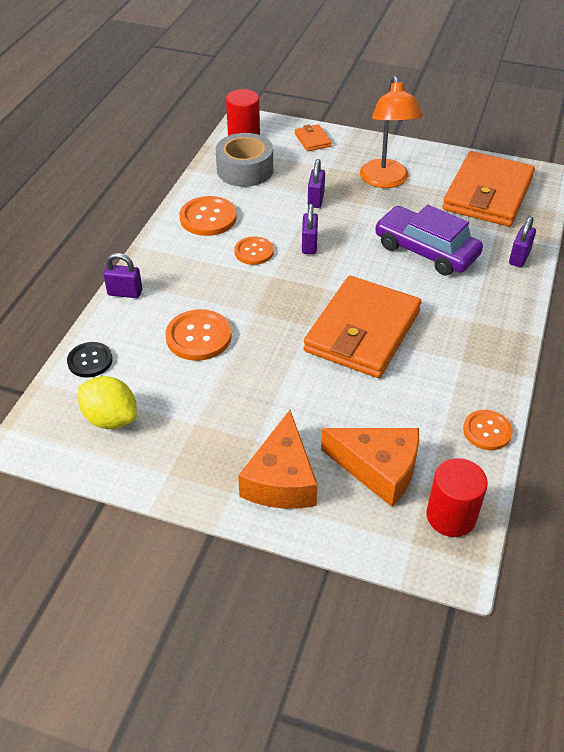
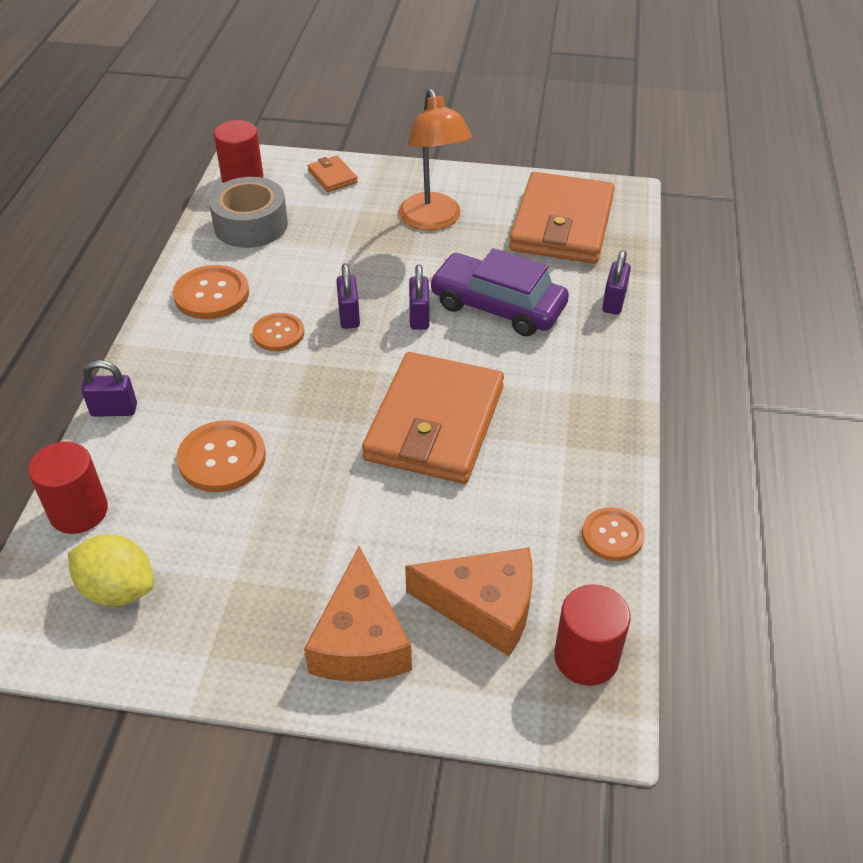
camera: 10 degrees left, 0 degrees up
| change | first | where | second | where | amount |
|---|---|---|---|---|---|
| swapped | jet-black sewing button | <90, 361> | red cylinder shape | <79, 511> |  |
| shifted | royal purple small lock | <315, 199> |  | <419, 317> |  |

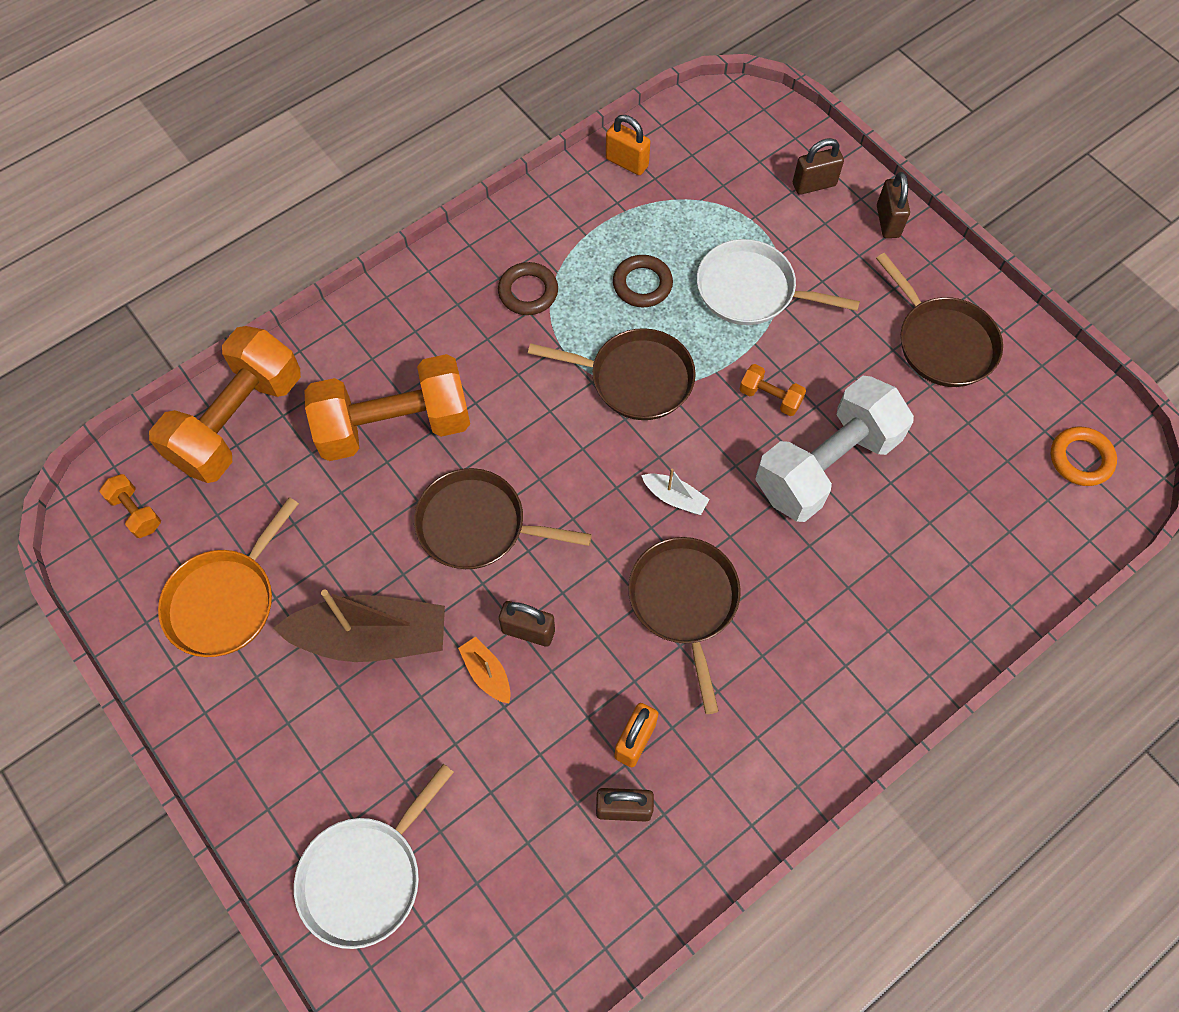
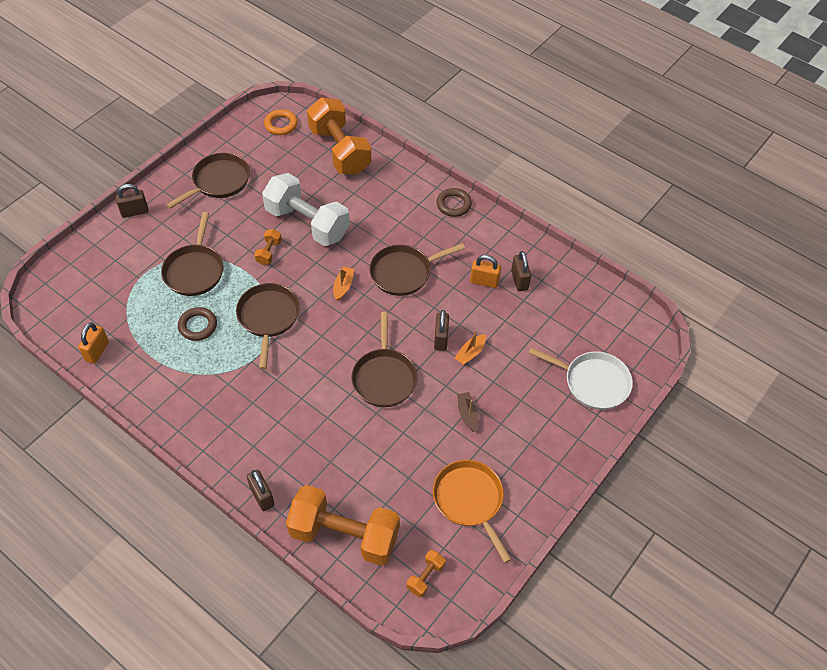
camera: 105 degrees left, 10 degrees down
| change | first | where | second | where | amount |
|---|---|---|---|---|---|
| repainted | snow-white frying pan | <751, 290> | dark brown frying pan | <195, 271> |  |
| shifted | dark brown small lock | <814, 184> |  | <262, 496> |  |
| shifted | orange-coloured hand weight | <394, 425> |  | <339, 150> |  |
| repainted | snow-white boat | <675, 498> | orange-coloured boat | <343, 286> |  |
| rotated | orange-coloured frying pan | <225, 601> |  | <469, 500> | 135 degrees counterclockwise |
| shifted | dark brown hoop | <528, 292> |  | <453, 204> |  |
| scaled | dark brown boat | <371, 637> |  | <467, 414> | x0.45 |

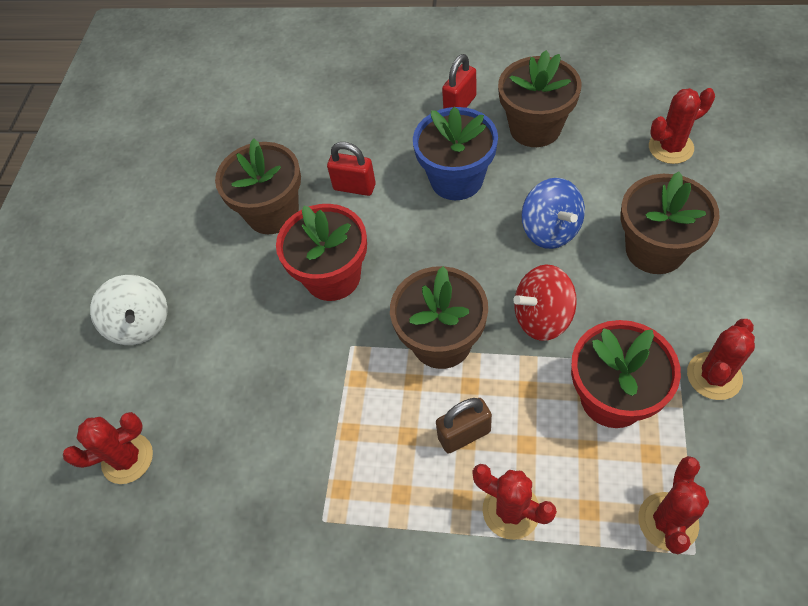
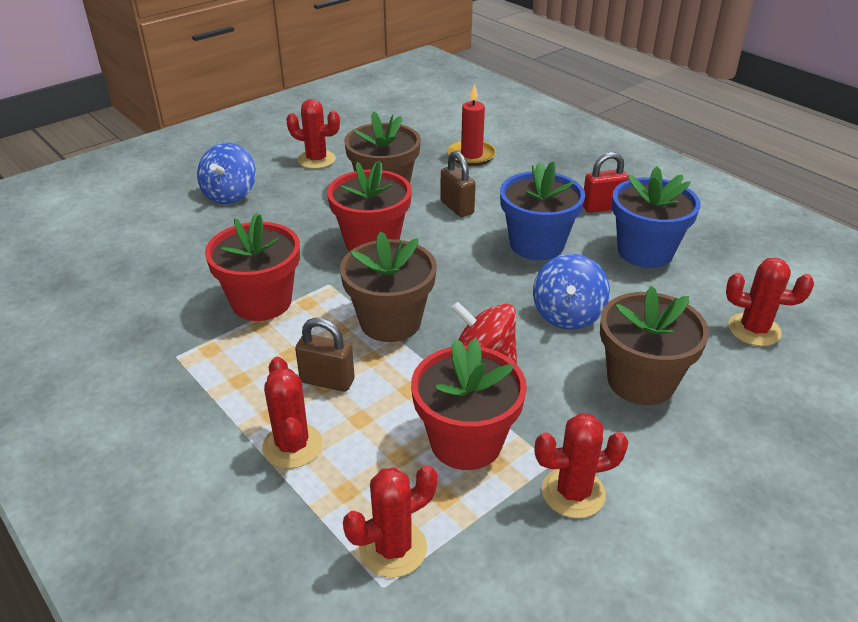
camera: 35 degrees right, 20 degrees down
| change | first | where | second | where | amount |
|---|---|---|---|---|---|
| repainted | snow-white whirligig | <141, 323> | blue whirligig | <230, 194> |  |
| new |  |  | red plant pot | <261, 302> |  |
| shifted | red prickly plant | <127, 458> |  | <316, 160> |  |
| repainted | red small lock | <354, 187> | dark brown small lock | <457, 207> |  |
| new |  |  | red pillar candle | <471, 155> |  |
| repainted | dark brown plant pot | <535, 128> | blue plant pot | <645, 252> |  |

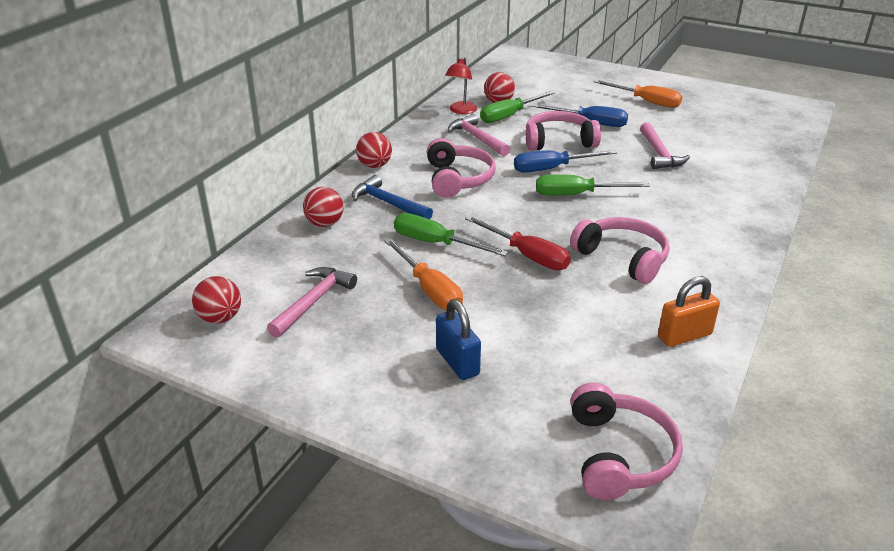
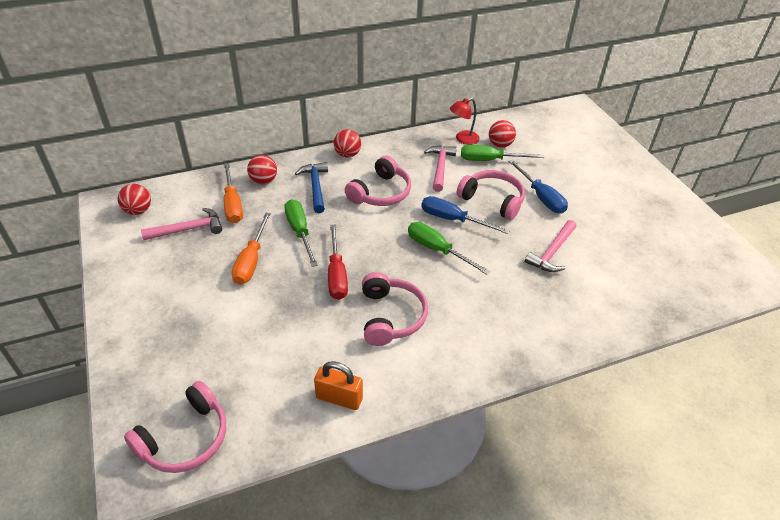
camera: 40 degrees right, 10 degrees up
| change | first | where | second | where | amount |
|---|---|---|---|---|---|
| shifted | orange-coloured flat screwdriver | <646, 102> |  | <233, 204> |  |
| gone | blue small lock | <457, 362> |  |  |  |

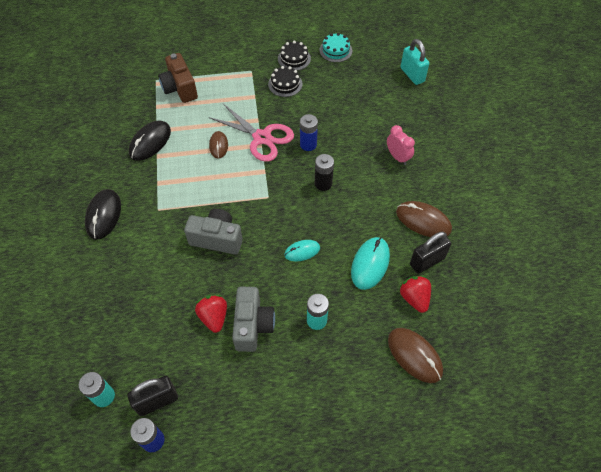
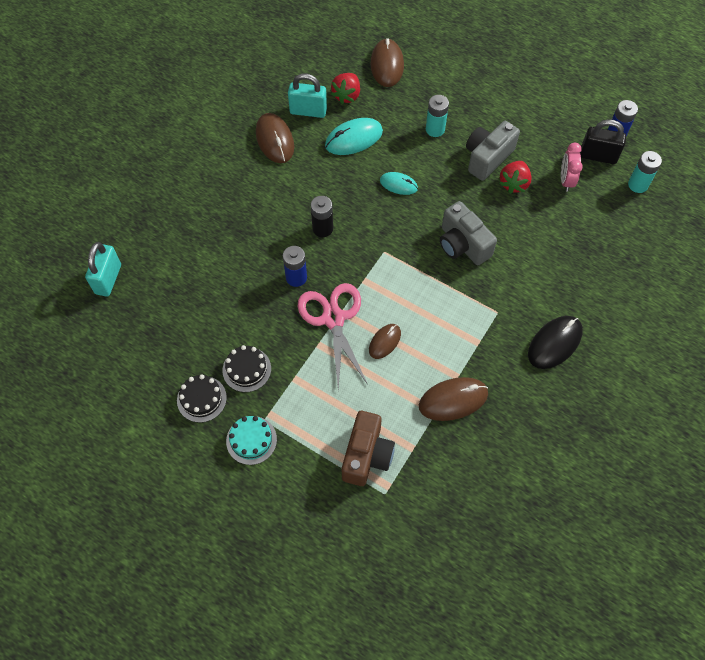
camera: 140 degrees left, 5 degrees up
| change | first | where | second | where | amount |
|---|---|---|---|---|---|
| shifted | teal layer cake | <335, 50> |  | <251, 440> |  |
| repainted | jet-black small lock | <427, 261> | teal small lock | <308, 111> |  |
| repainted | jet-black PC mouse | <150, 142> | dark brown PC mouse | <453, 400> |  |
| shifted | rose-pink clock | <397, 157> |  | <566, 180> |  |

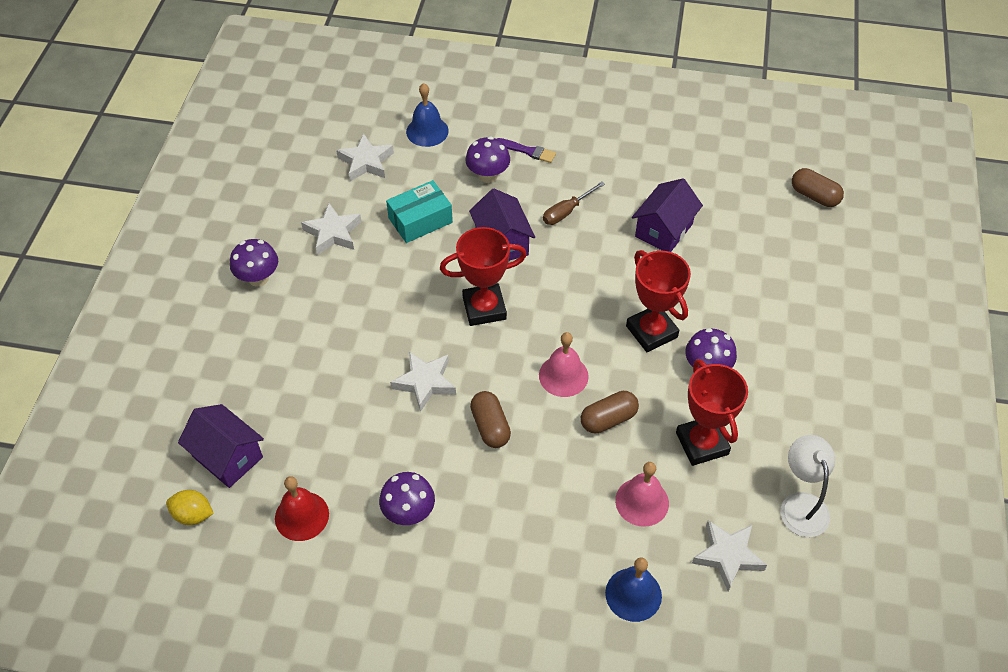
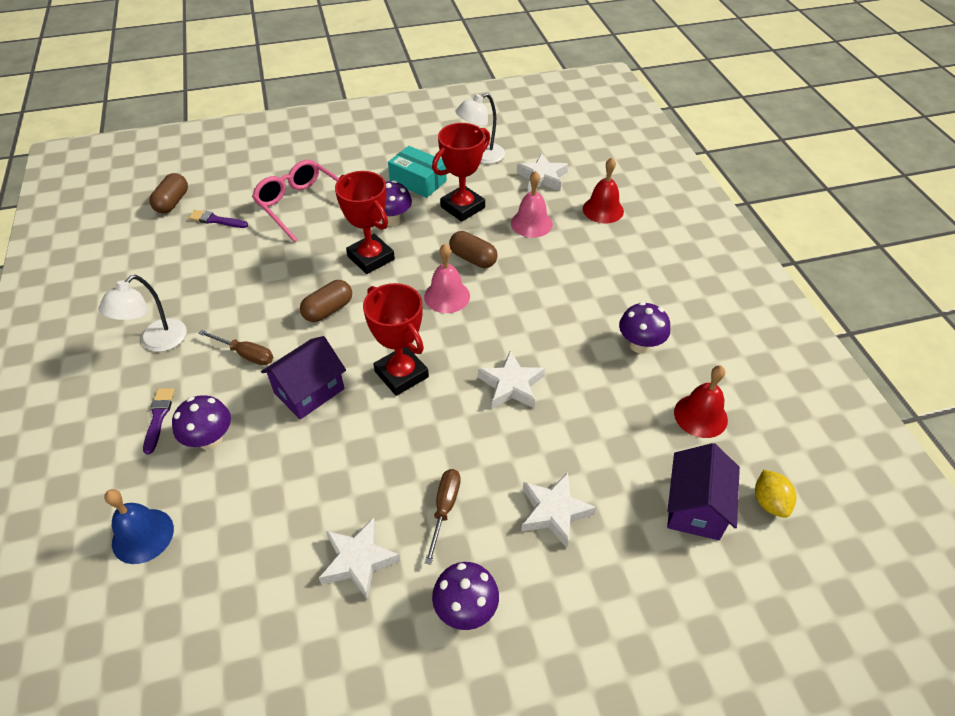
camera: 115 degrees left, 5 degrees down
| change | first | where | second | where | amount |
|---|---|---|---|---|---|
| new |  |  | snow-white lamp | <157, 342> |  |
| new |  |  | royal purple paintbrush | <216, 220> |  |
| new |  |  | rose-pink glasses | <301, 205> |  |
| shifted | dark brown pill shape | <490, 426> |  | <328, 310> |  |
| rotated | red award cup | <651, 331> |  | <371, 258> | 75 degrees counterclockwise |
| shifted | teal box | <420, 220> |  | <418, 181> |  |
| new |  |  | dark brown flat screwdriver | <444, 509> |  |
| shifted | snow-white star | <366, 162> |  | <554, 512> |  |
| repainted | blue hand bell | <633, 594> | red hand bell | <603, 210> |  |
| gone | royal purple toy house | <663, 230> |  |  |  |

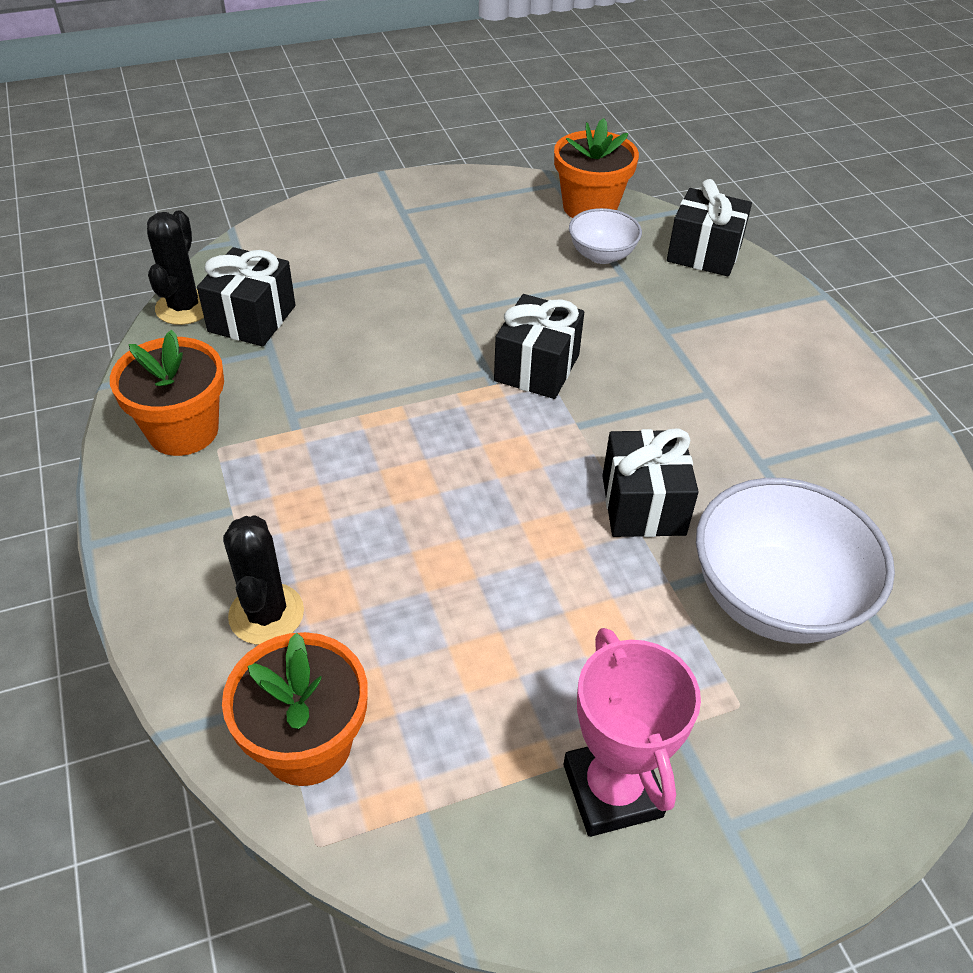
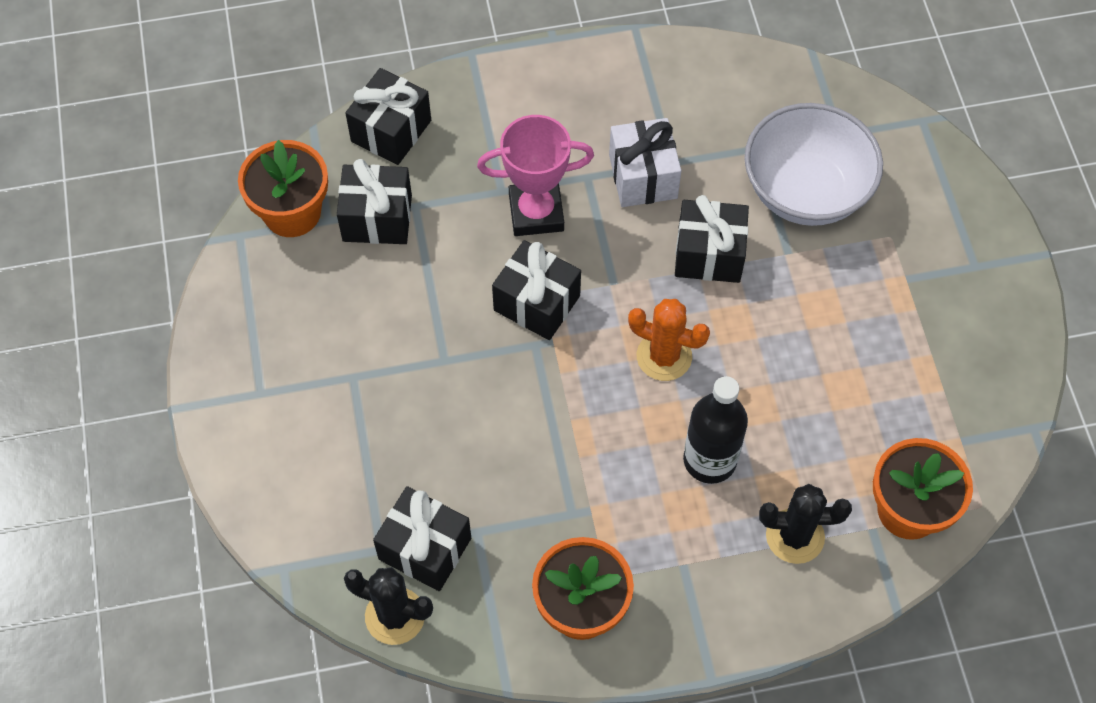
camera: 80 degrees left, 15 degrees up
| change | first | where | second | where | amount |
|---|---|---|---|---|---|
| swapped | snow-white serving bowl | <601, 255> | jet-black present | <377, 218> |  |
| shifted | rose-pink award cup | <612, 790> |  | <536, 212> |  |
| new |  |  | snow-white present | <643, 176> |  |
| new |  |  | orange-coloured prickly plant | <664, 356> |  |
| new |  |  | jet-black bottle | <709, 460> |  |

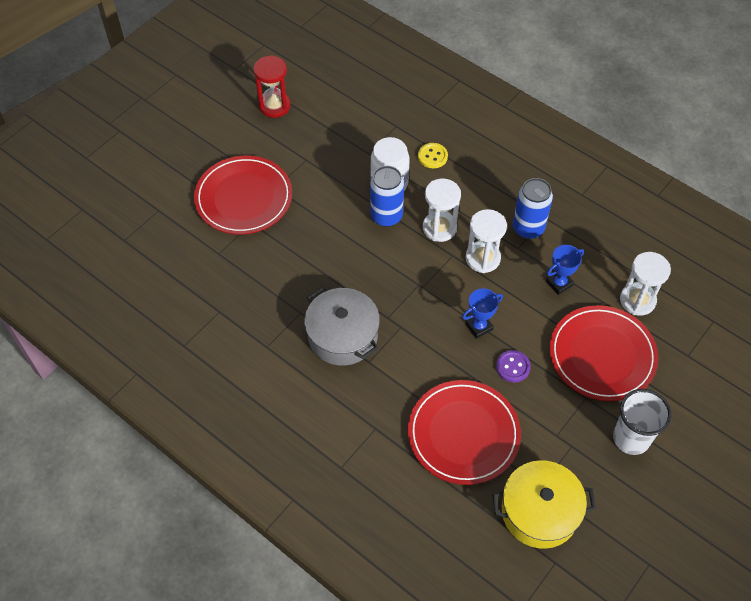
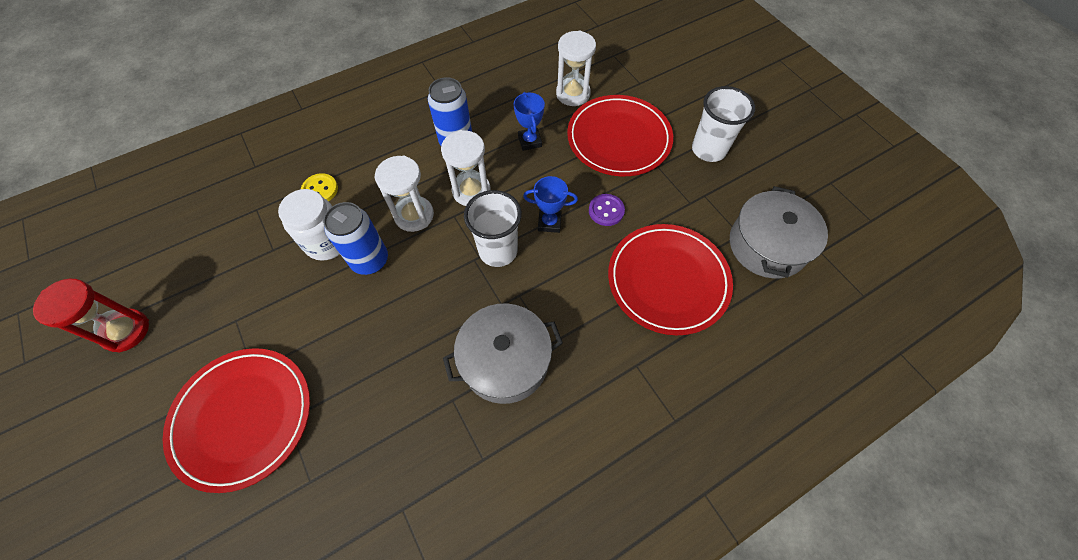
camera: 70 degrees left, 5 degrees up
| change | first | where | second | where | amount |
|---|---|---|---|---|---|
| new |  |  | snow-white cup | <498, 251> |  |
| rotated | blue award cup | <479, 326> |  | <549, 222> | 75 degrees counterclockwise |
| repainted | golden stockpot | <539, 512> | gray stockpot | <767, 245> |  |

